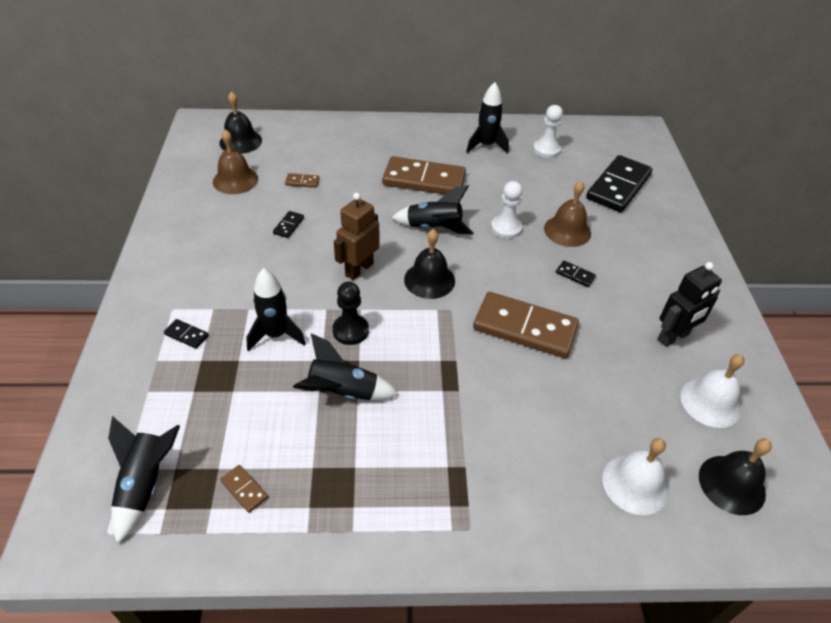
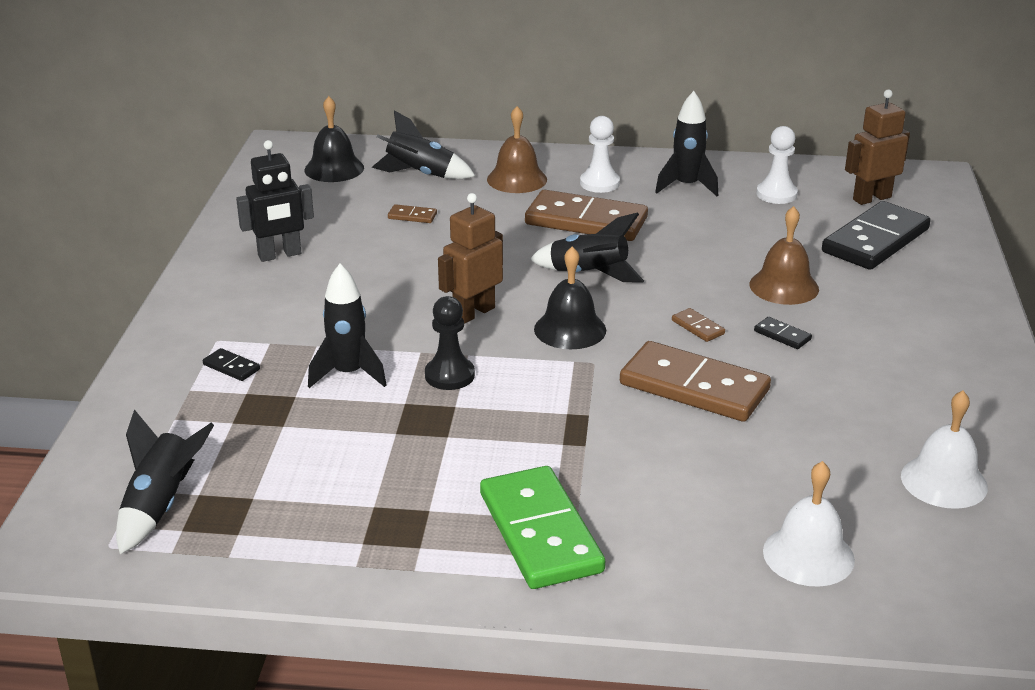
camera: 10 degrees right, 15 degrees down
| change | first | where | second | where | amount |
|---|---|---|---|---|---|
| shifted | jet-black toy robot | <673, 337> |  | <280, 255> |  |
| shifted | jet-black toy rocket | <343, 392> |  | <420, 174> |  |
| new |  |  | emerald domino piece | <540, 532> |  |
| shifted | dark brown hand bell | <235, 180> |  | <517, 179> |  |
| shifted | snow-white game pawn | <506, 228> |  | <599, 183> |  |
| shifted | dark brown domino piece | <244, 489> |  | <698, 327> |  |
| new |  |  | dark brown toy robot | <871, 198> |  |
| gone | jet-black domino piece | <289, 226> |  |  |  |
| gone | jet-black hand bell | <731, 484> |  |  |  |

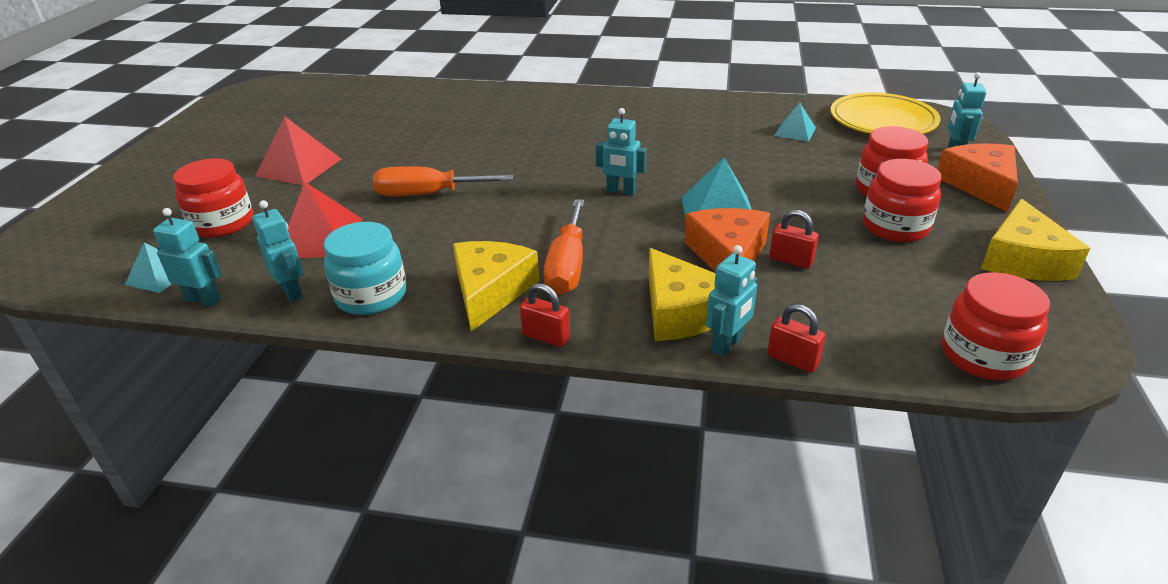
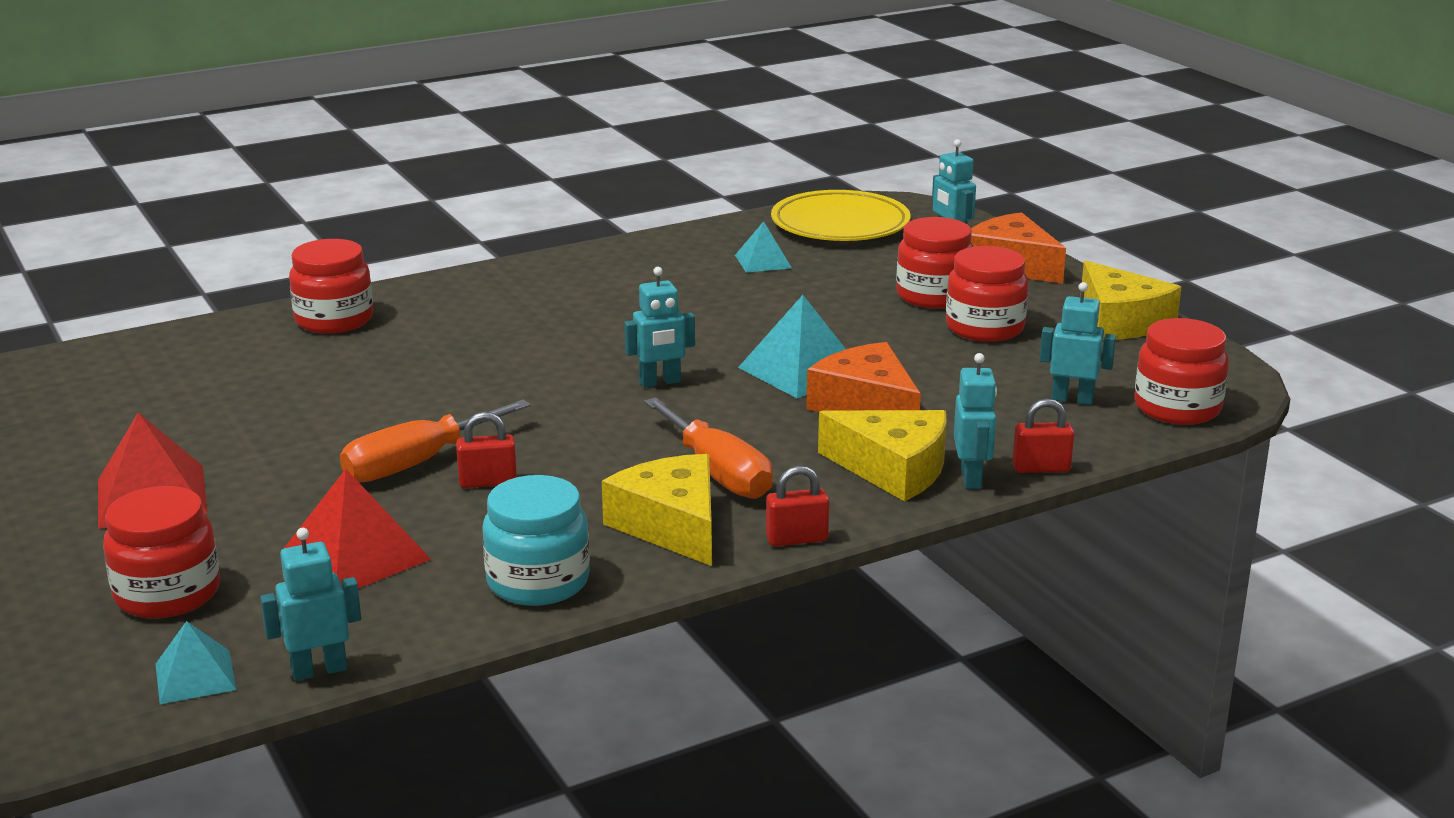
camera: 40 degrees left, 10 degrees down
| change | first | where | second | where | amount |
|---|---|---|---|---|---|
| new |  |  | red preserve jar | <334, 320> |  |
| shifted | red small lock | <791, 260> |  | <488, 482> |  |
| shifted | teal toy robot | <292, 292> |  | <1072, 399> |  |

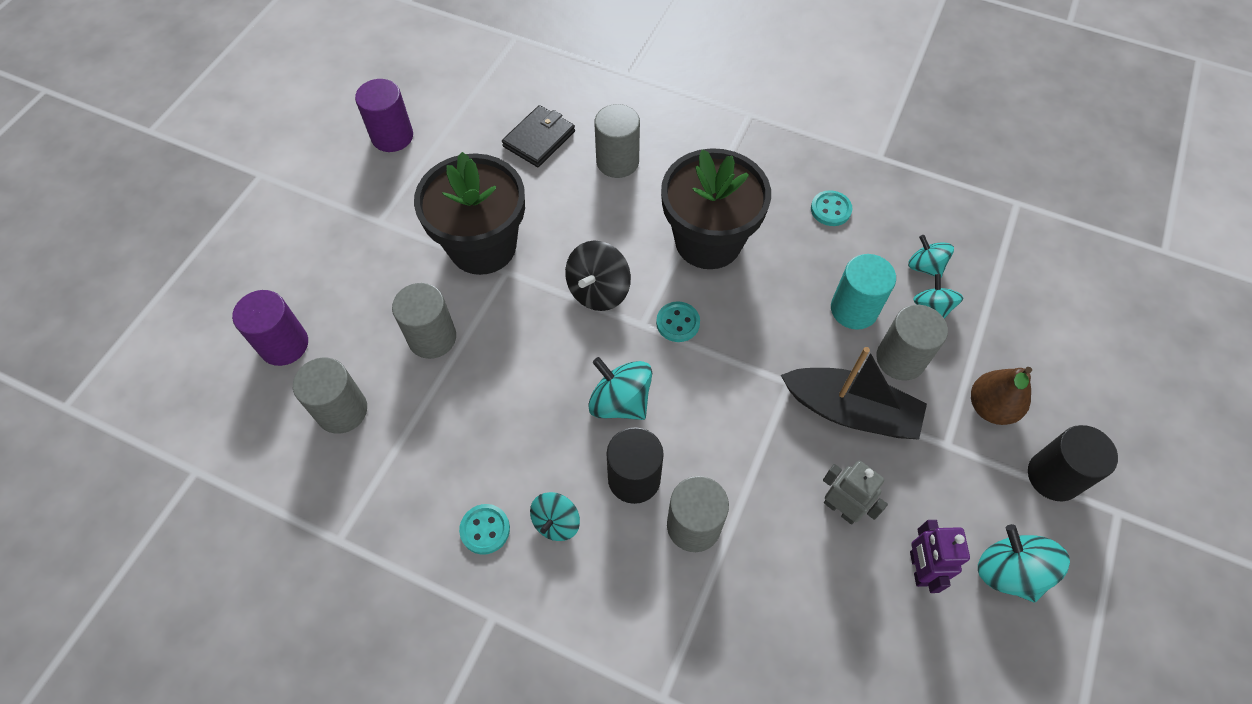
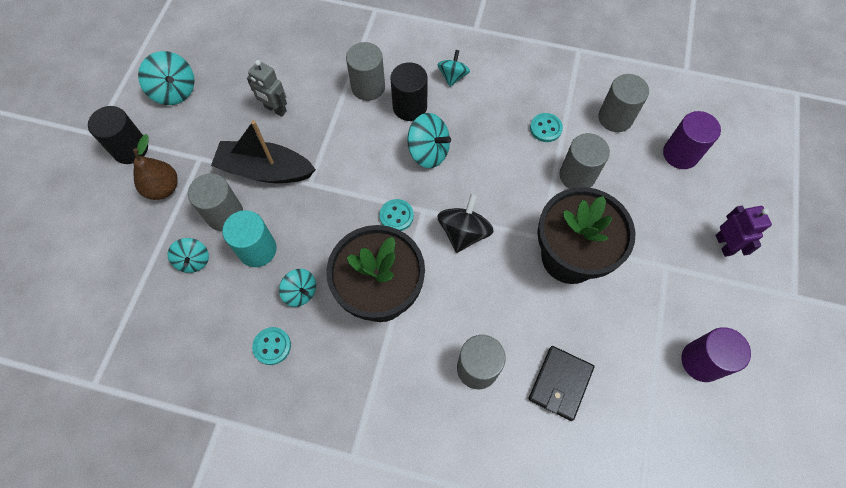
camera: 170 degrees right, 5 degrees up
| change | first | where | second | where | amount |
|---|---|---|---|---|---|
| shifted | teal whirligig | <925, 266> |  | <300, 292> |  |
| shifted | teal sewing button | <485, 529> |  | <545, 128> |  |
| shifted | royal purple toy robot | <918, 568> |  | <724, 245> |  |

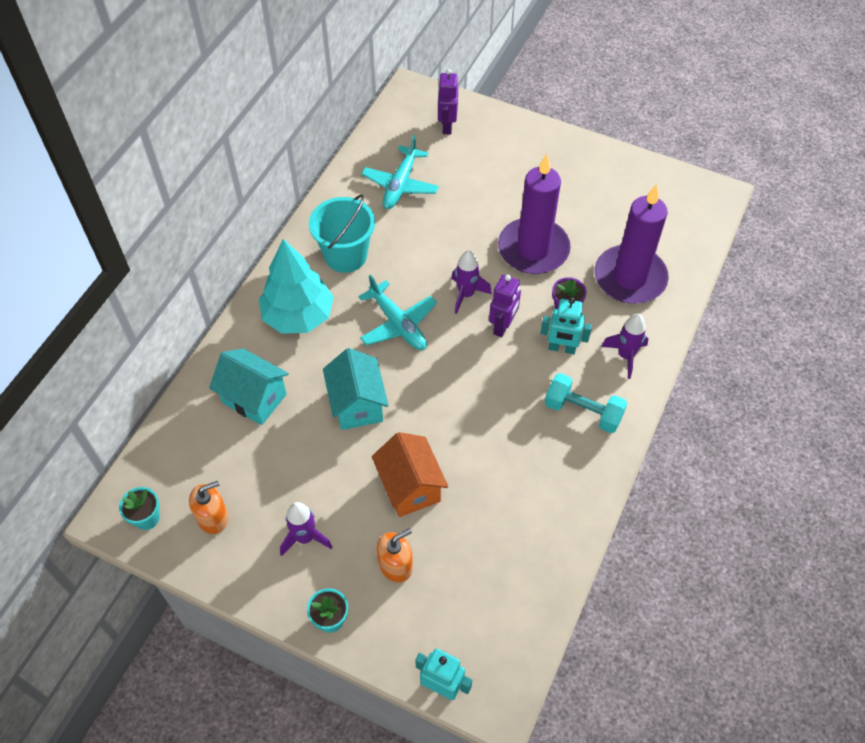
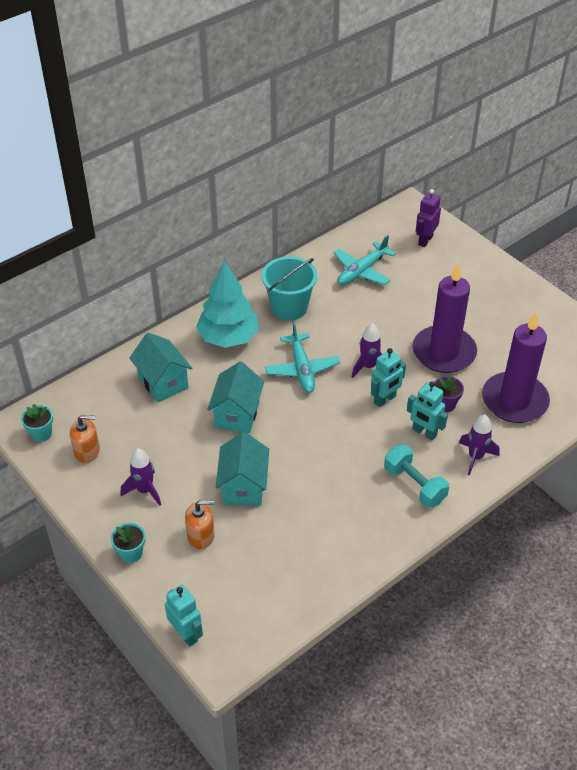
camera: 25 degrees right, 10 degrees down
| change | first | where | second | where | amount |
|---|---|---|---|---|---|
| repainted | orange-coloured toy house | <410, 487> | teal toy house | <243, 486> |  |
| repainted | royal purple toy robot | <503, 326> | teal toy robot | <385, 399> |  |

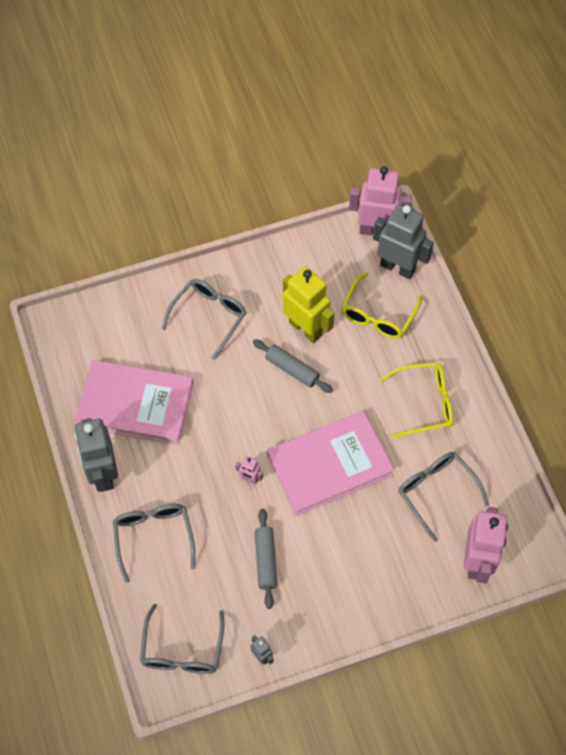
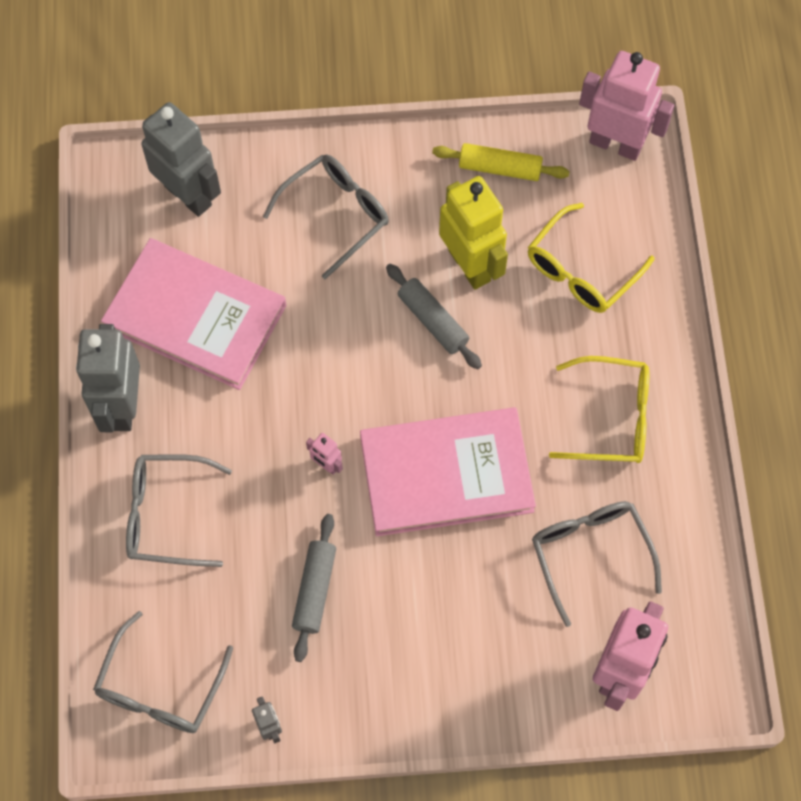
camera: 15 degrees right, 5 degrees up
| change | first | where | second | where | amount |
|---|---|---|---|---|---|
| rotated | gray glasses | <153, 537> |  | <166, 515> | 90 degrees counterclockwise |
| shifted | gray toy robot | <398, 267> |  | <188, 195> |  |
| new |  |  | golden rolling pin | <500, 168> |  |

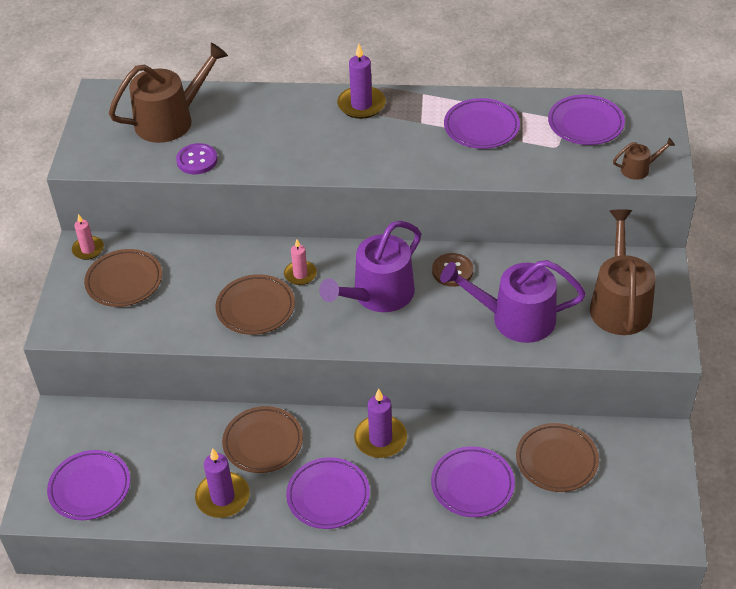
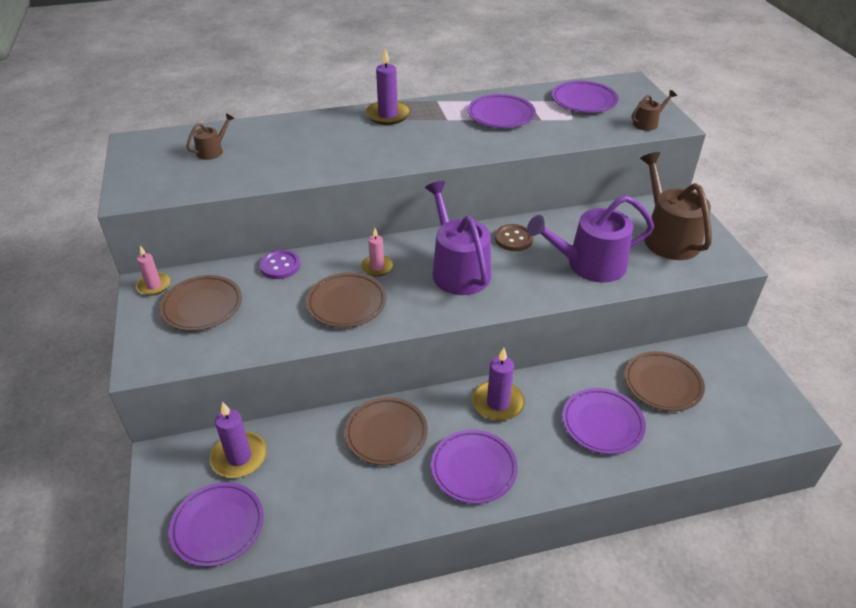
camera: 20 degrees left, 5 degrees down
| change | first | where | second | where | amount |
|---|---|---|---|---|---|
| scaled | dark brown watering can | <170, 120> |  | <212, 151> | x0.46 |
| shifted | royal purple pillar candle | <223, 497> |  | <239, 457> |  |
| shifted | royal purple sewing button | <197, 160> |  | <280, 266> |  |
| rotated | royal purple watering can | <378, 294> |  | <458, 270> | 135 degrees clockwise |

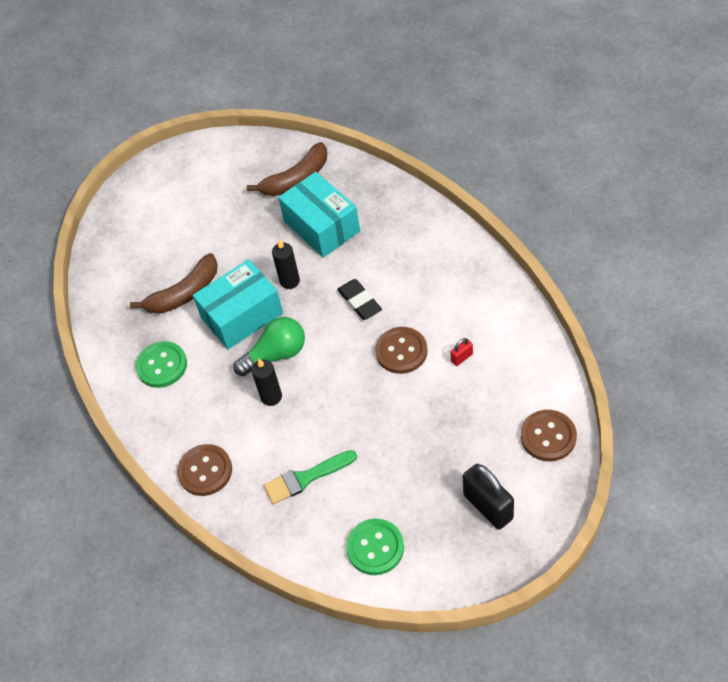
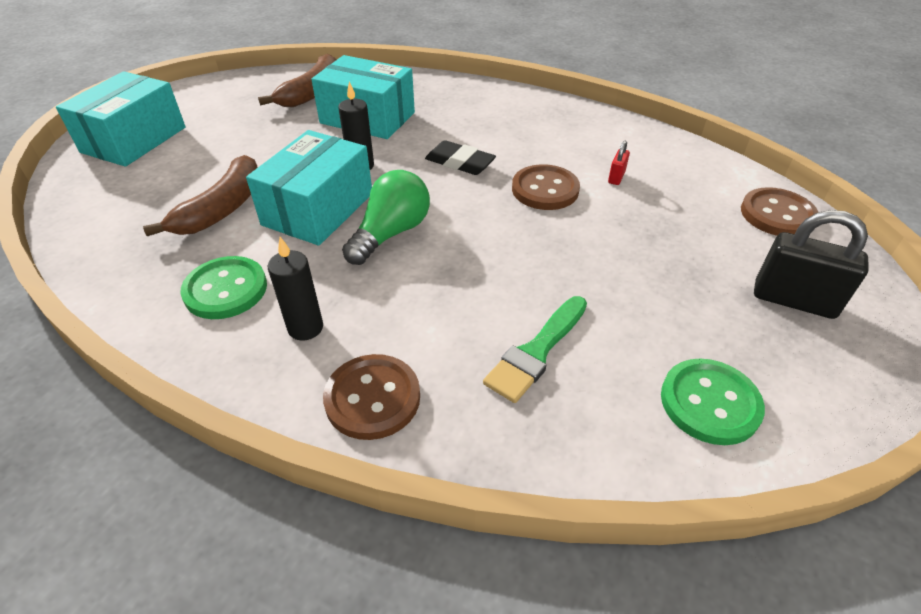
camera: 35 degrees left, 10 degrees down
| change | first | where | second | where | amount |
|---|---|---|---|---|---|
| new |  |  | teal box | <134, 140> |  |
| shifted | jet-black pillar candle | <271, 397> |  | <305, 328> |  |

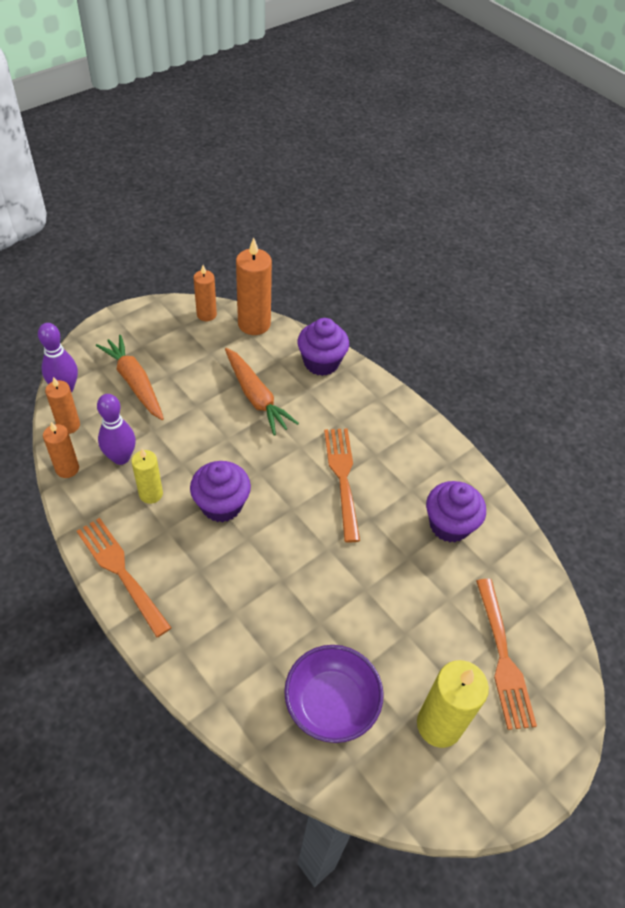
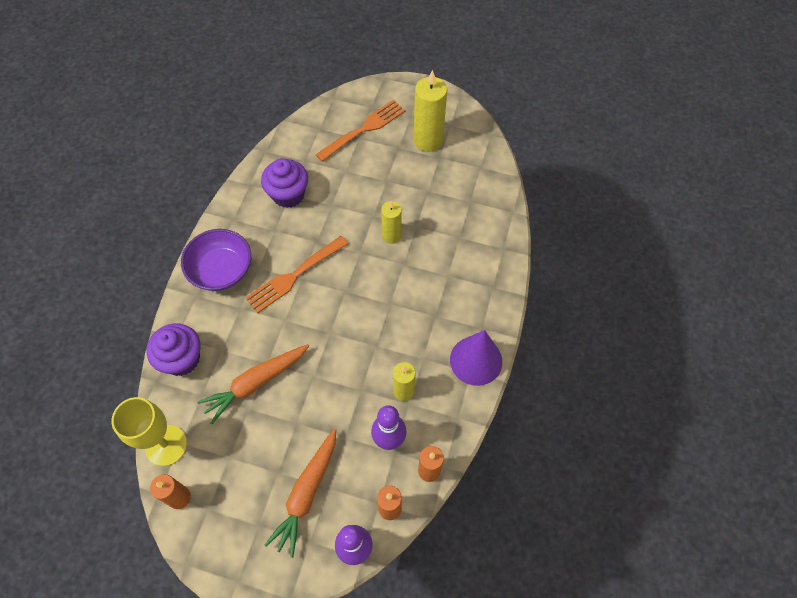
camera: 120 degrees left, 10 degrees up
| change | first | where | second | where | amount |
|---|---|---|---|---|---|
| swapped | orange-coloured pillar candle | <254, 324> | golden wine glass | <166, 445> |  |
| shifted | royal purple serving bowl | <331, 703> |  | <221, 270> |  |
| rotated | orange-coloured root vegetable | <256, 397> |  | <256, 383> | 150 degrees counterclockwise |
| new |  |  | golden pillar candle | <391, 236> |  |
| swapped | orange-coloured fork | <122, 572> | royal purple cone shape | <476, 360> |  |
| gone | royal purple fairy cake | <221, 505> |  |  |  |

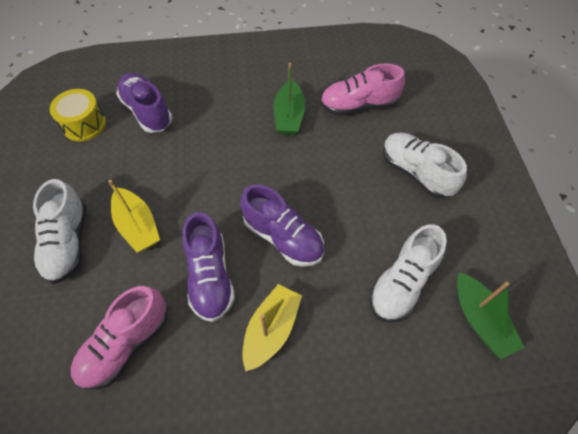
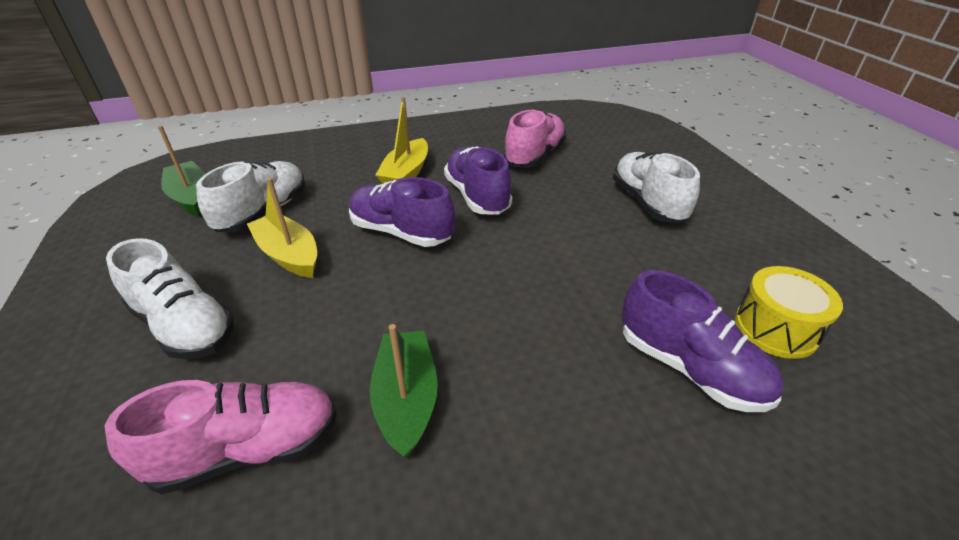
camera: 170 degrees right, 20 degrees down
| change | first | where | second | where | amount |
|---|---|---|---|---|---|
| shifted | golden boat | <137, 226> |  | <289, 255> |  |

